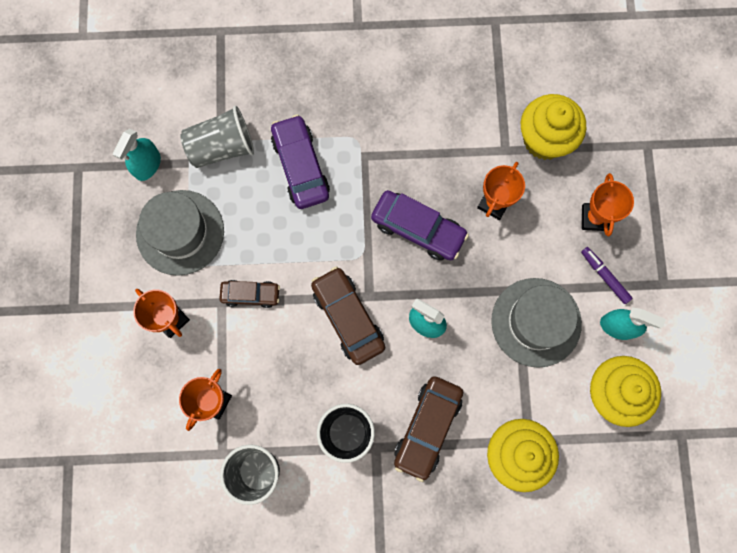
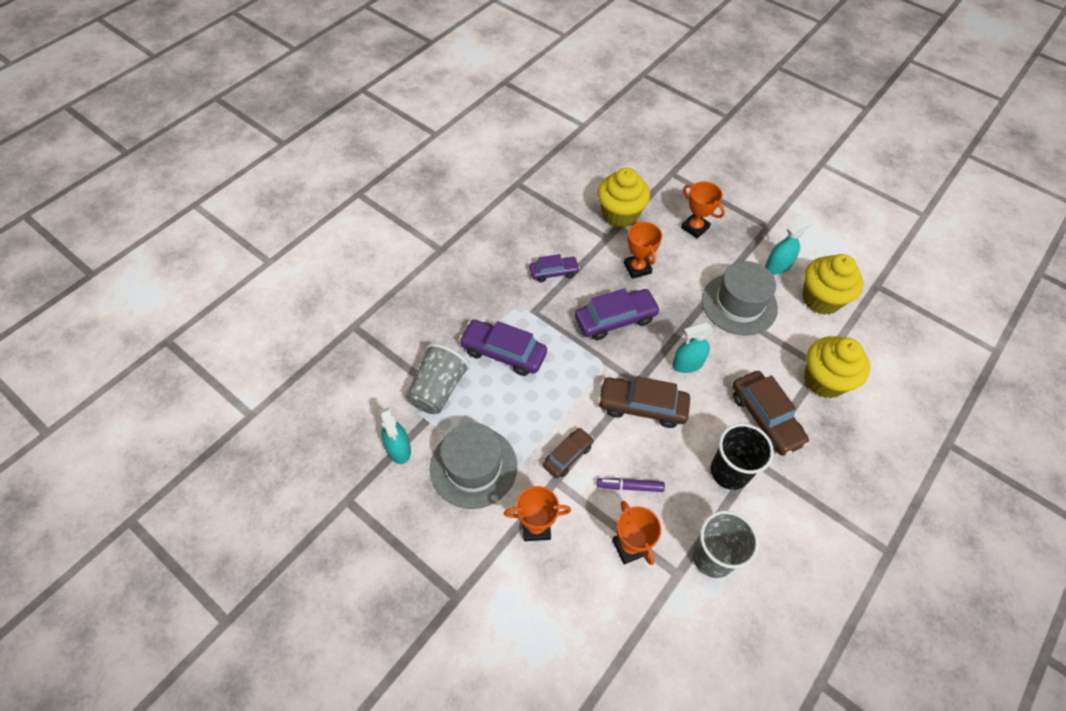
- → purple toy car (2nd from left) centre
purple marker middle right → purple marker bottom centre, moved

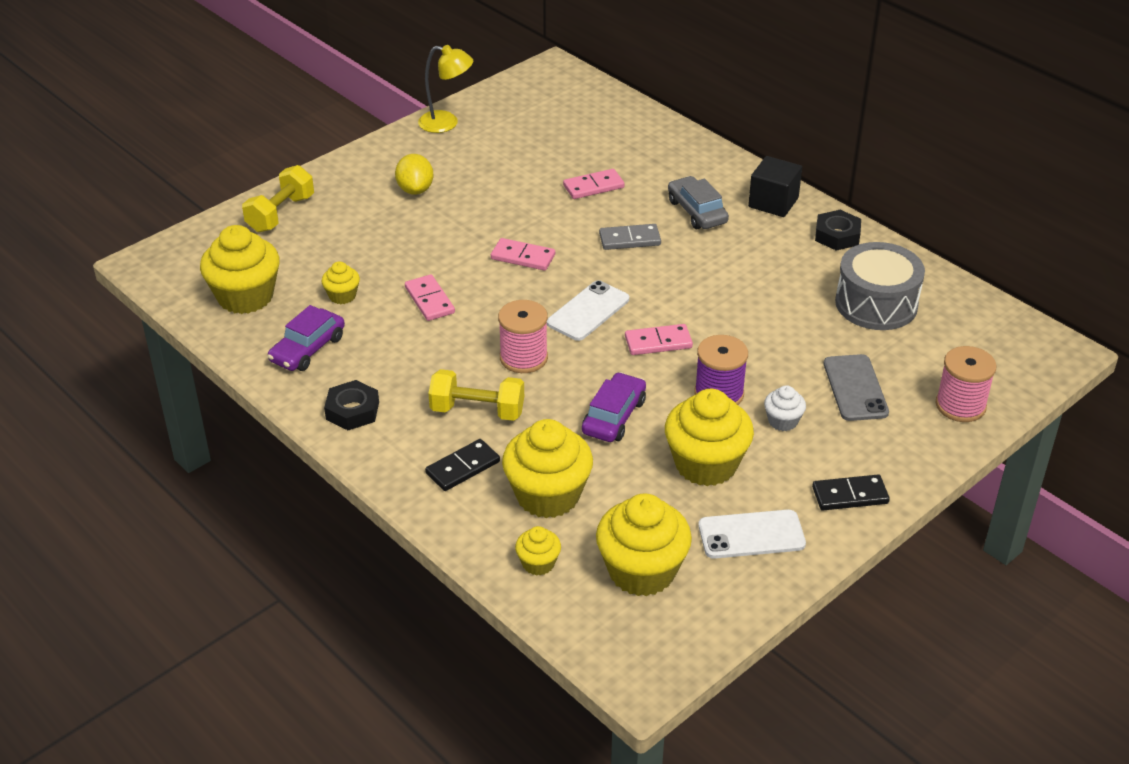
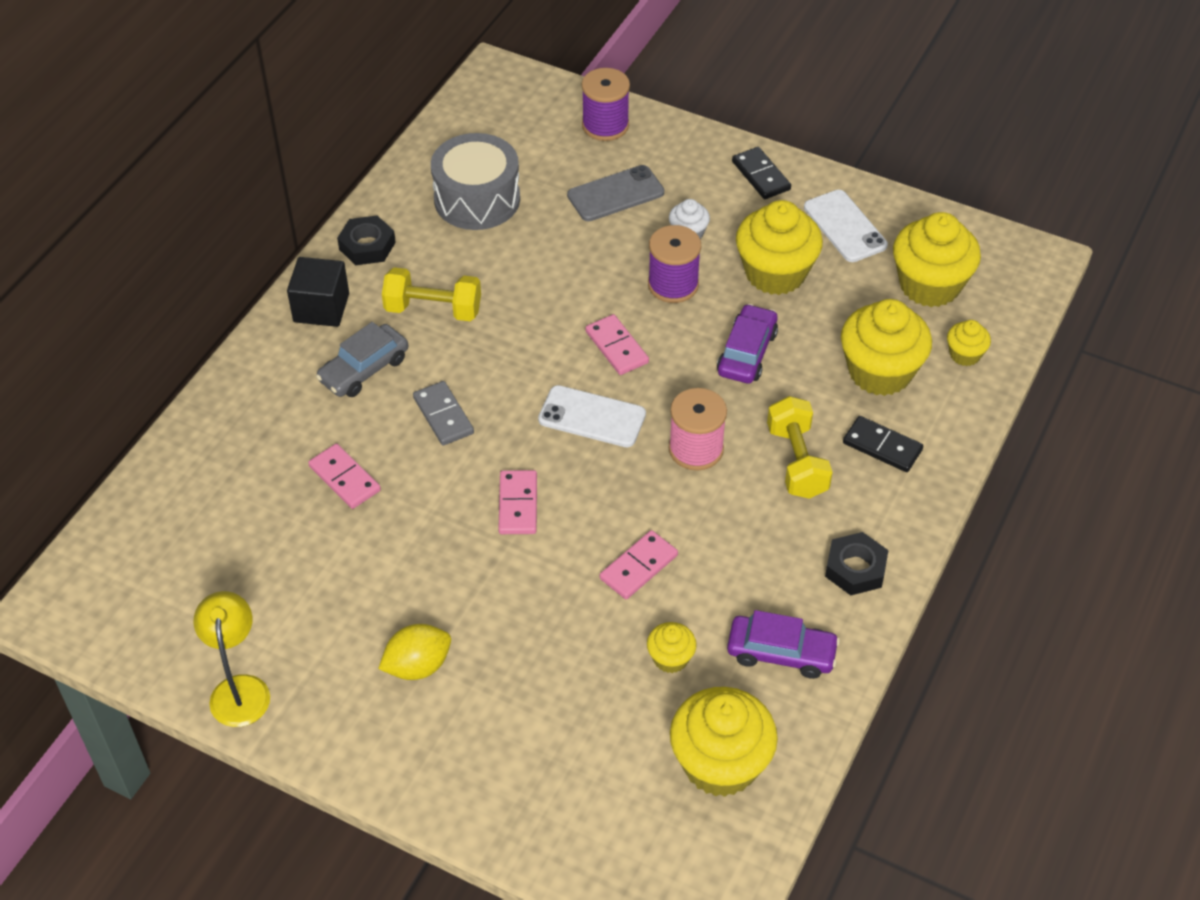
yellow hand weight (1st from left) top left → yellow hand weight (1st from left) top centre, moved
rosy spool (2nd from left) middle right → purple spool (1st from left) top centre
purple toy car (2nd from left in the first image) centre → purple toy car (1st from left) centre, 105 degrees clockwise

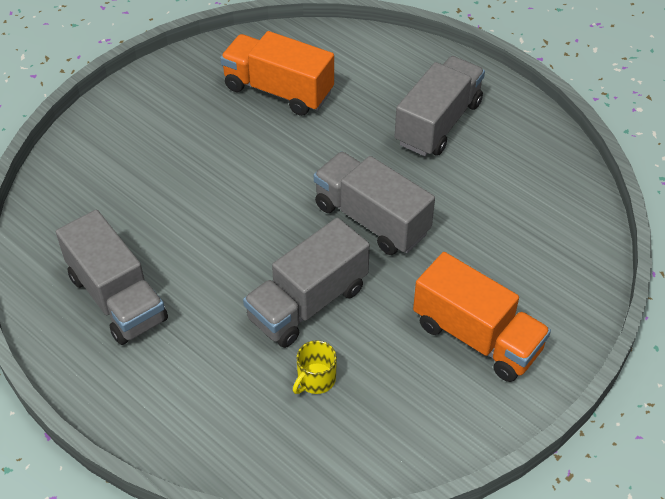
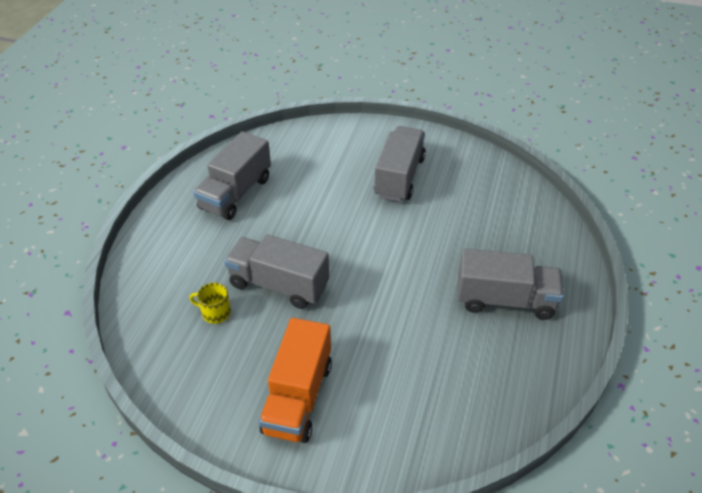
grey toy truck (3rd from left) centre → grey toy truck (3rd from left) top centre, moved
orange-coloured toy truck (1st from left) top centre → -

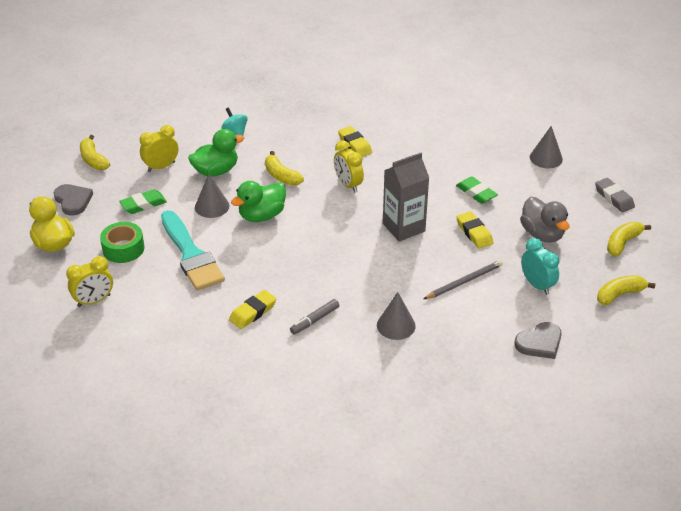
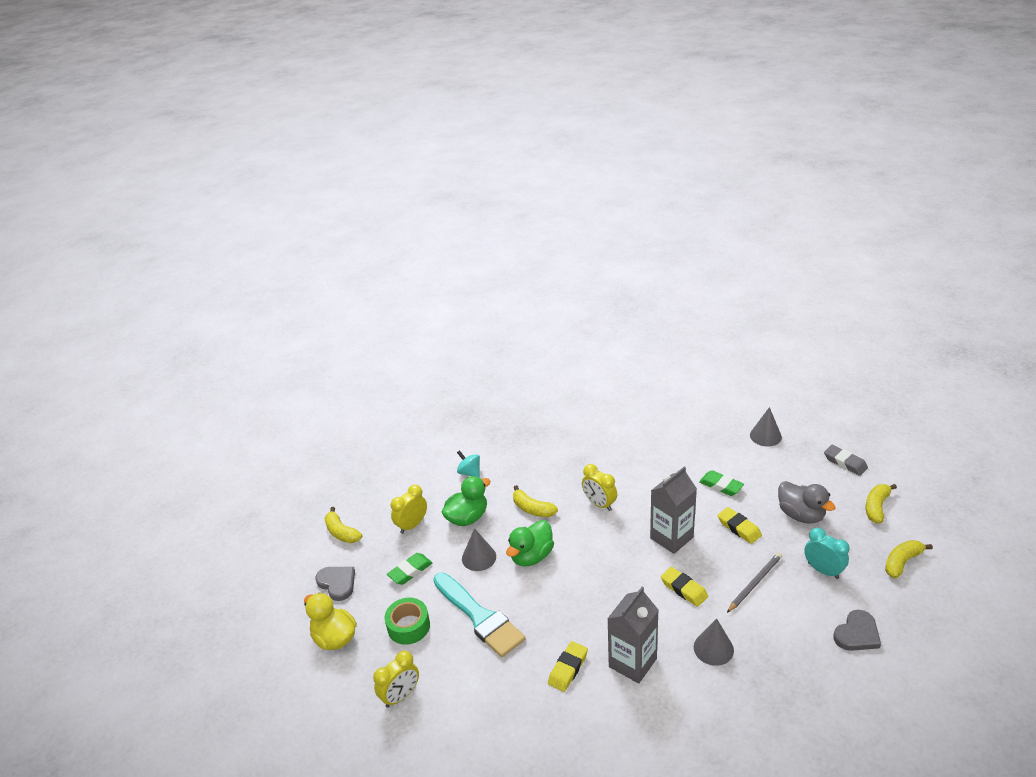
grey marker centre → grey milk carton (1st from left) bottom centre
yellow gum eraser (2nd from left) top centre → yellow gum eraser (2nd from left) bottom centre, moved

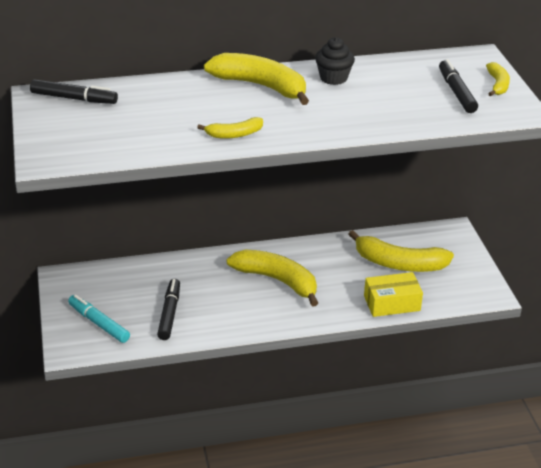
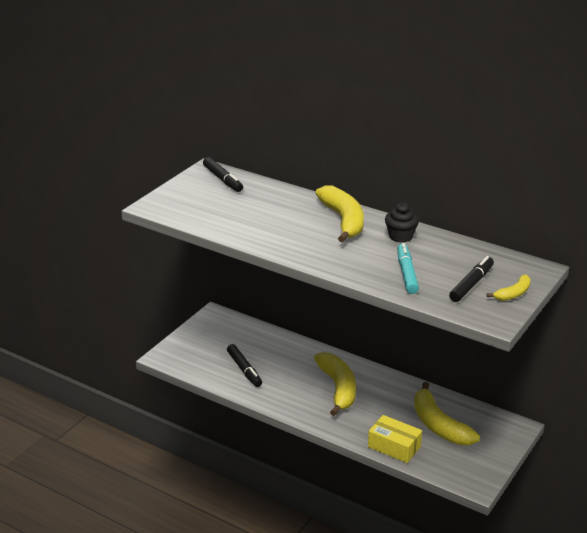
jet-black marker (2nd from left) middle left → jet-black marker (2nd from left) bottom centre, 105 degrees clockwise
turquoise marker bottom left → turquoise marker middle right, moved
yellow banana fruit (1st from left) top centre → -

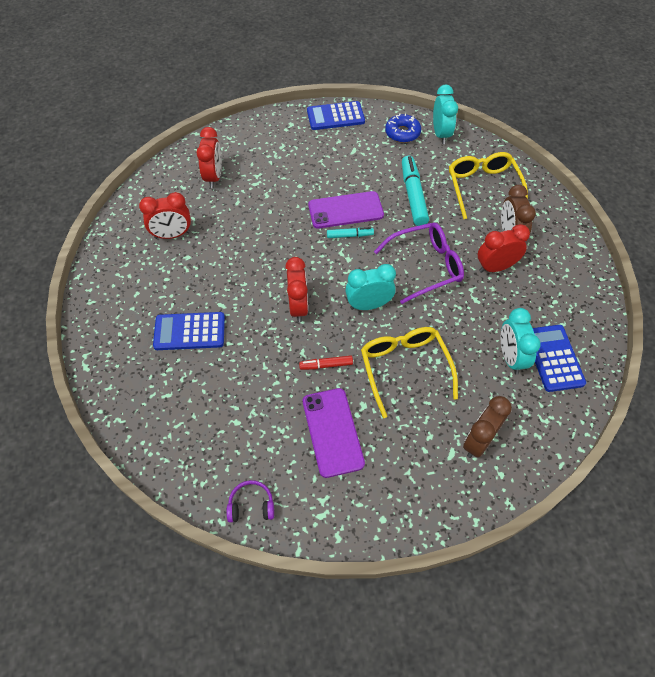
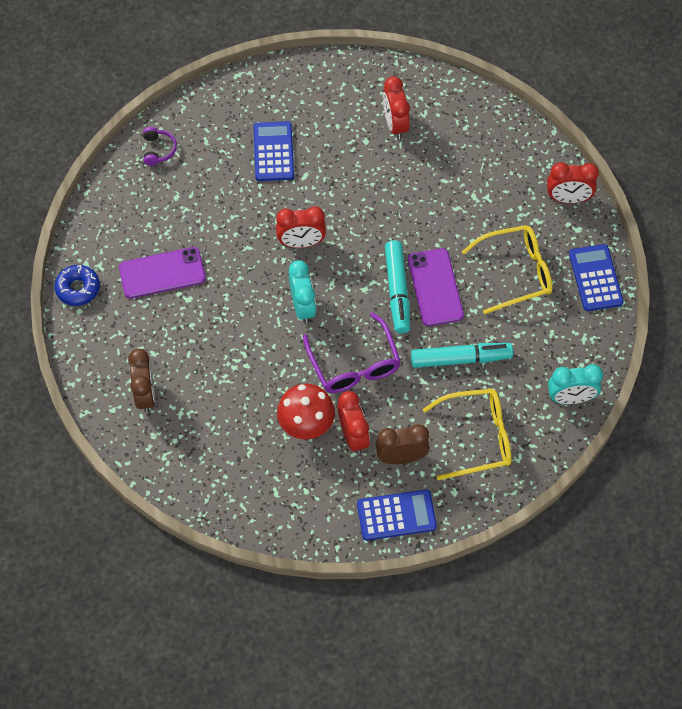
cobalt donut top centre → cobalt donut middle left, moved
brown alarm clock (1st from left) middle right → brown alarm clock (1st from left) middle left, 45 degrees clockwise
purple headset bottom centre → purple headset top left, moved
- → scarlet toadstool centre
cobalt calculator (3rd from left in the first image) middle right → cobalt calculator (2nd from left) bottom centre, moved
turquoise marker (1st from left) centre, x1.89
yellow spectacles (1st from left in the first image) centre → yellow spectacles (2nd from left) middle right, moved
scarlet alarm clock (2nd from left in the first image) top left → scarlet alarm clock (4th from left) top right, moved
scarlet marker centre → -
turquoise alarm clock (3rd from left) middle right → -

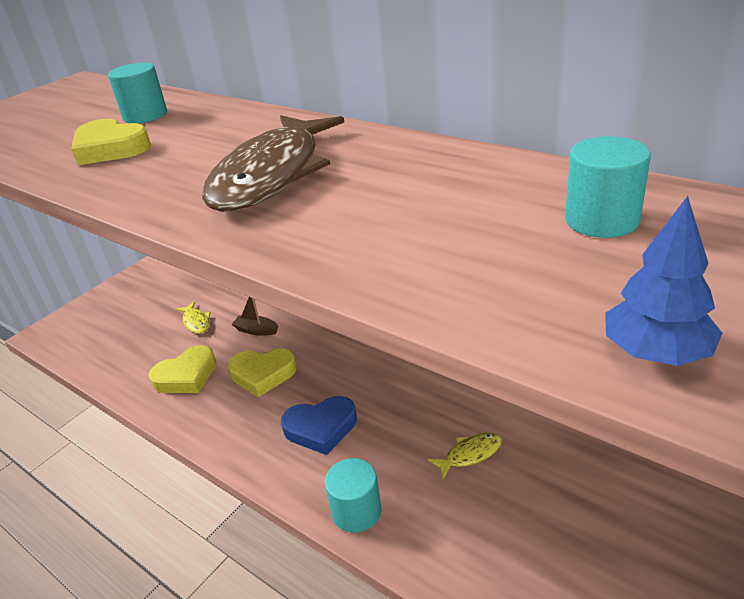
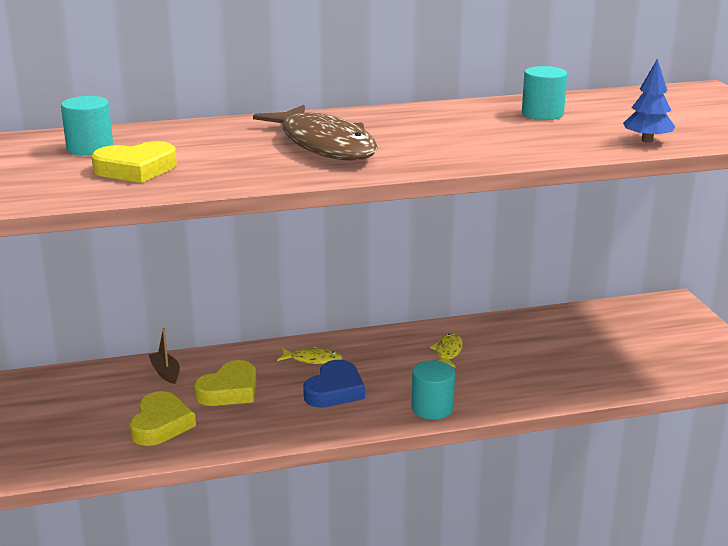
brown sailboat centre → brown sailboat middle left, 90 degrees clockwise
yellow fish figure (1st from left) middle left → yellow fish figure (1st from left) centre, moved

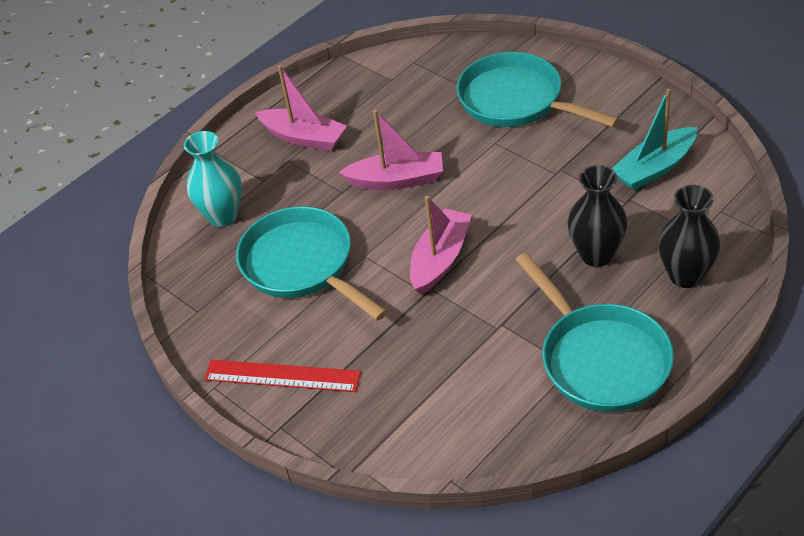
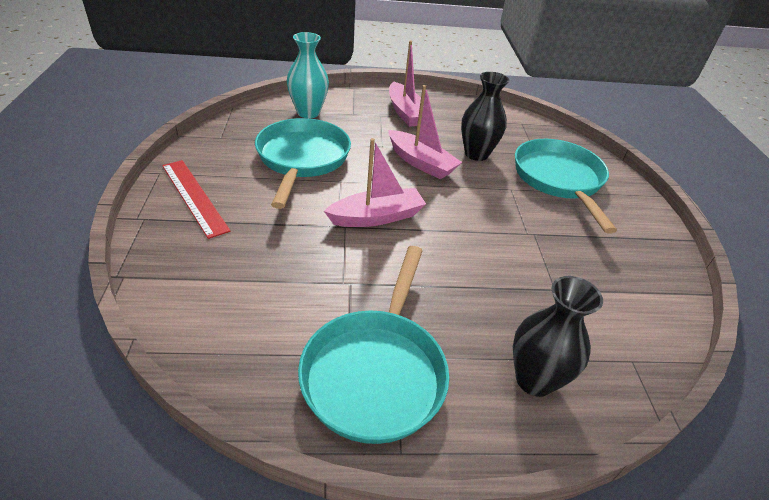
jet-black flower vase (1st from left) middle right → jet-black flower vase (1st from left) top centre, moved
turquoise sailboat top right → -

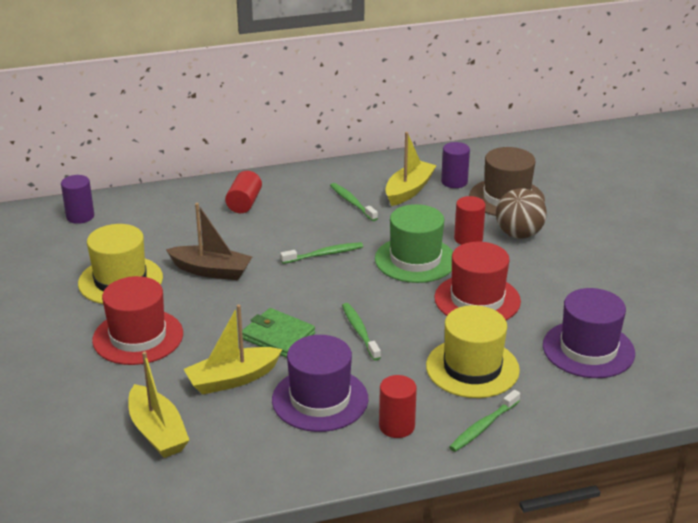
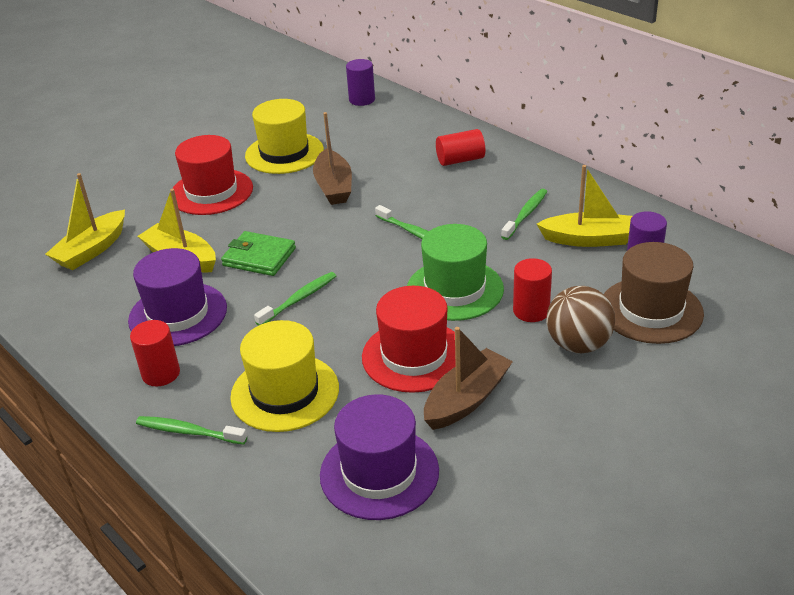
green wallet centre → green wallet middle left, 75 degrees counterclockwise
- → brown sailboat (2nd from left) centre

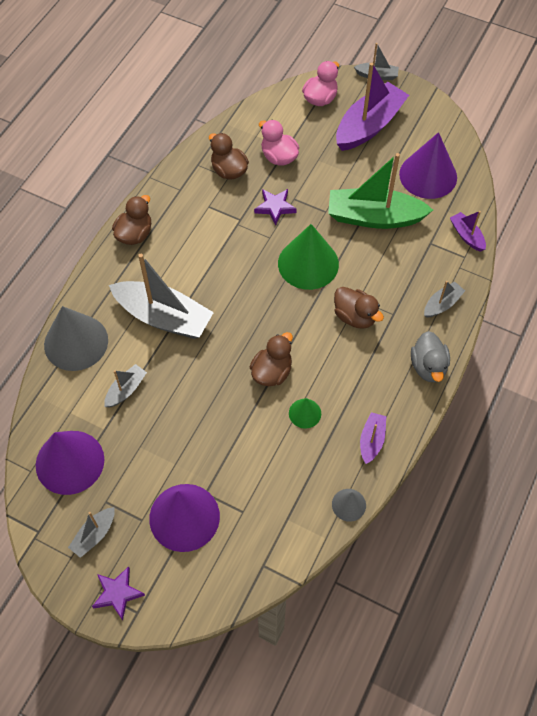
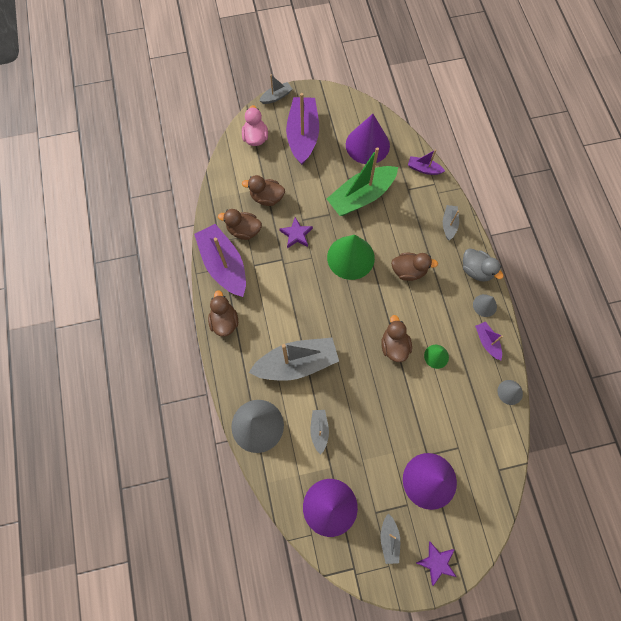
- → purple sailboat (1st from left) centre
rosy rubber duck (1st from left) top centre → brown rubber duck (3rd from left) top centre
- → grey solid cone (2nd from left) middle right

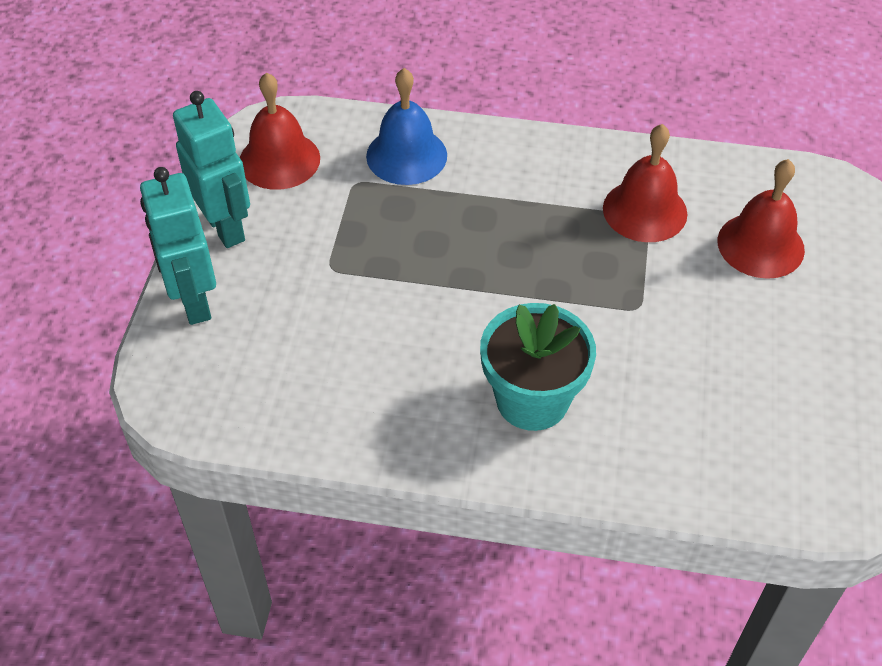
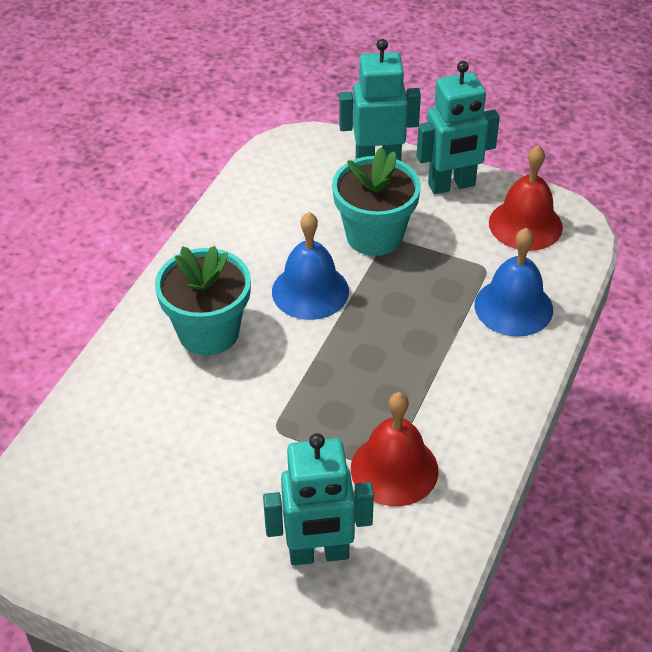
scarlet bell (3rd from left) top right → turquoise toy robot (1st from left) bottom centre
- → cobalt bell (1st from left) centre
- → turquoise plant pot (2nd from left) top centre

